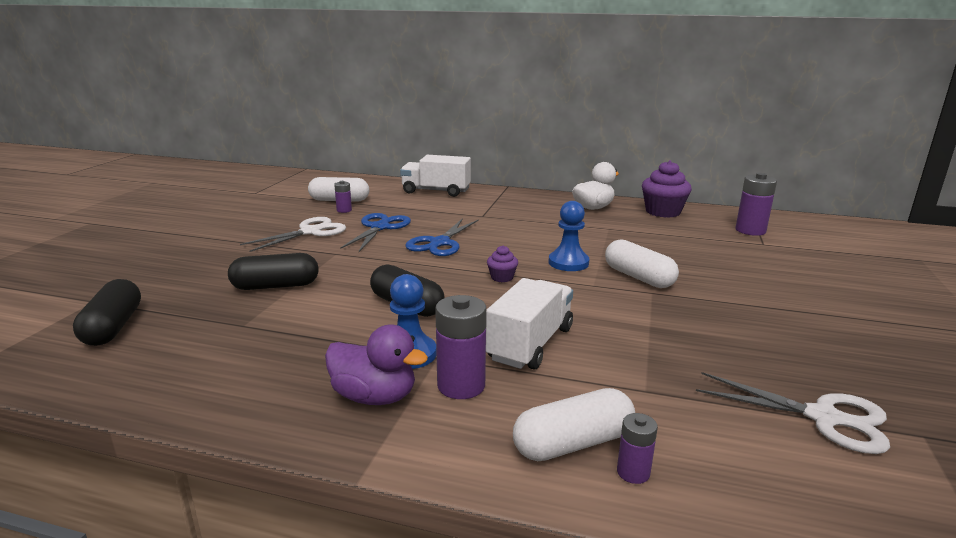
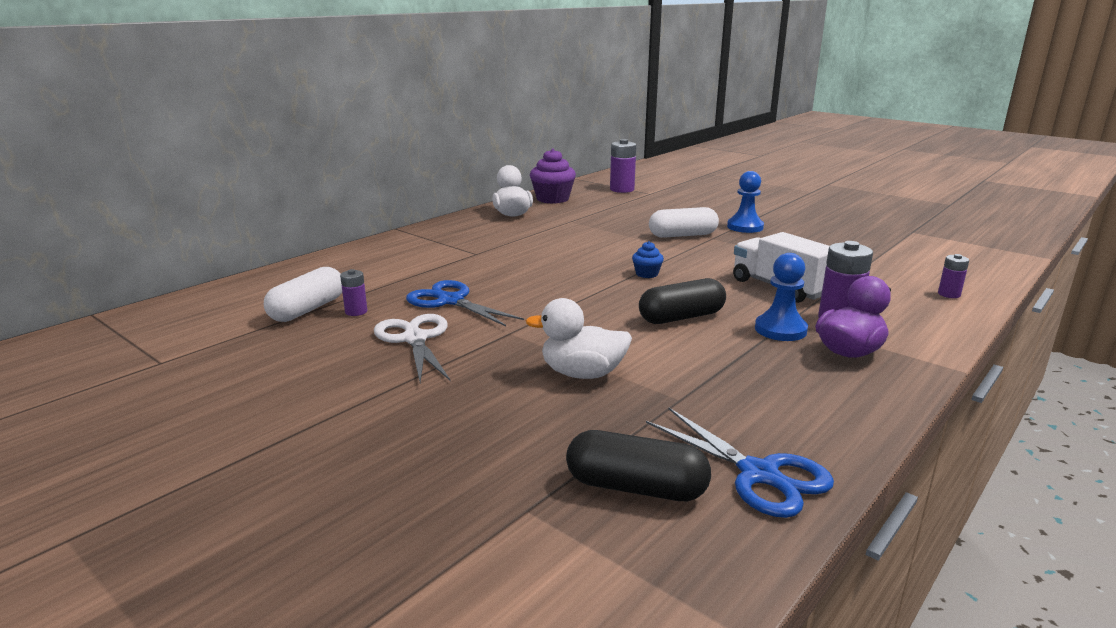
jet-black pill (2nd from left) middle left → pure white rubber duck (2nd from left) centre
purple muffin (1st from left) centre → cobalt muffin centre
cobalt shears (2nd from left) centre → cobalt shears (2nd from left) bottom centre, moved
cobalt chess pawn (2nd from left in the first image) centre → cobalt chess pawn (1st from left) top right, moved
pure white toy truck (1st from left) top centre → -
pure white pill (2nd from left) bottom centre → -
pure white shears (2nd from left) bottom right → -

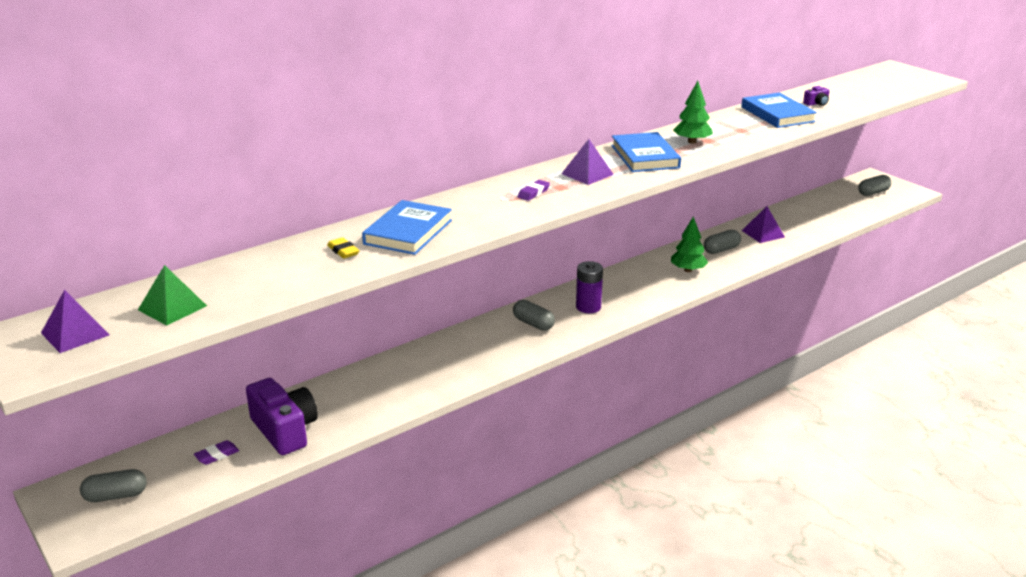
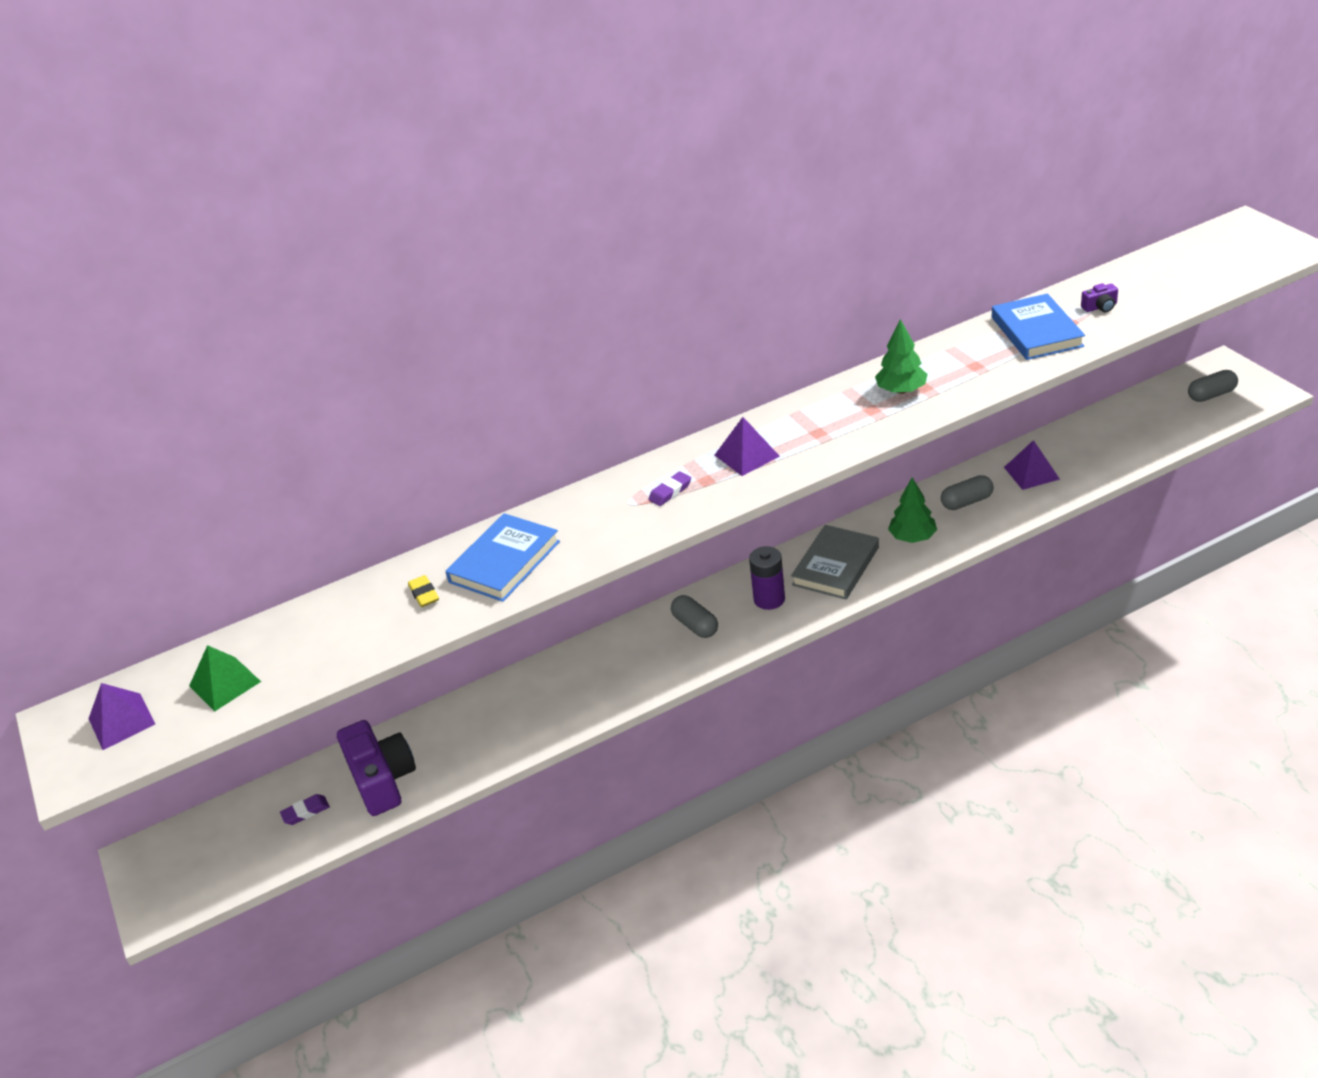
- → grey hardcover centre
grey pill (1st from left) bottom left → -
cobalt hardcover (2nd from left) top centre → -

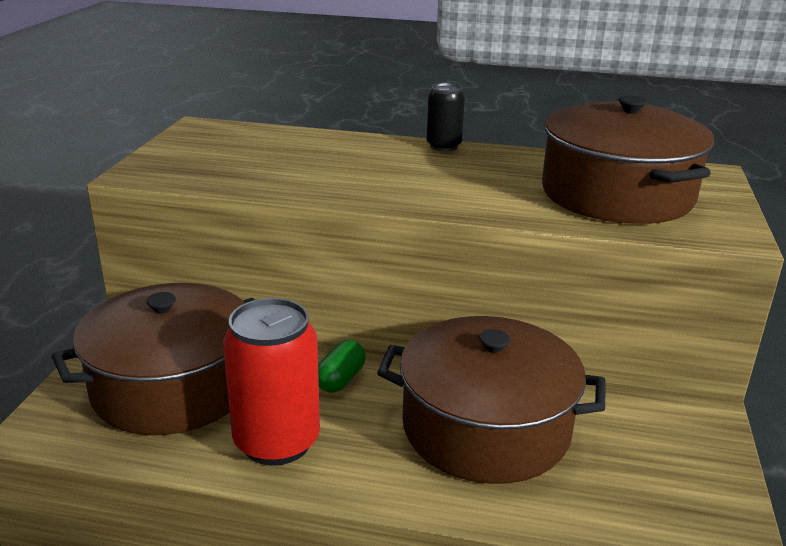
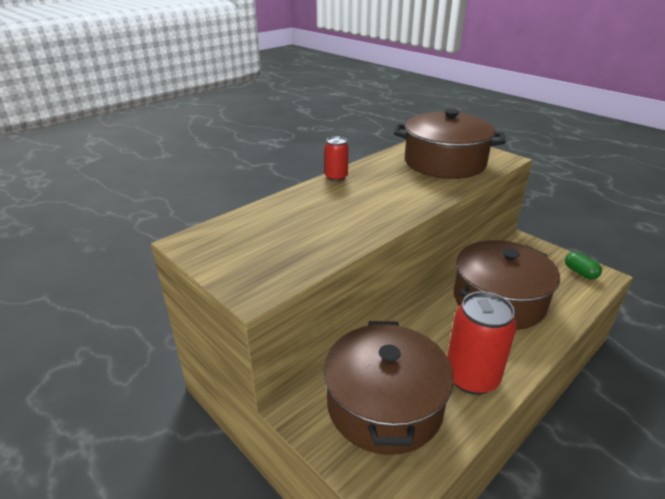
jet-black can top centre → scarlet can (1st from left) top centre
green pill bottom centre → green pill middle right, moved

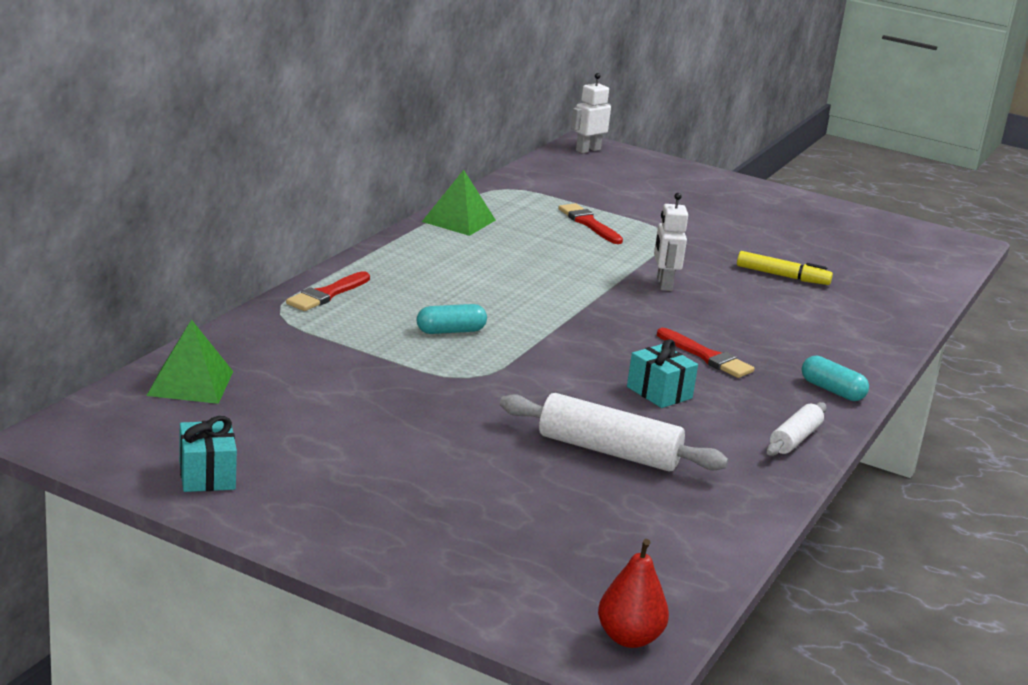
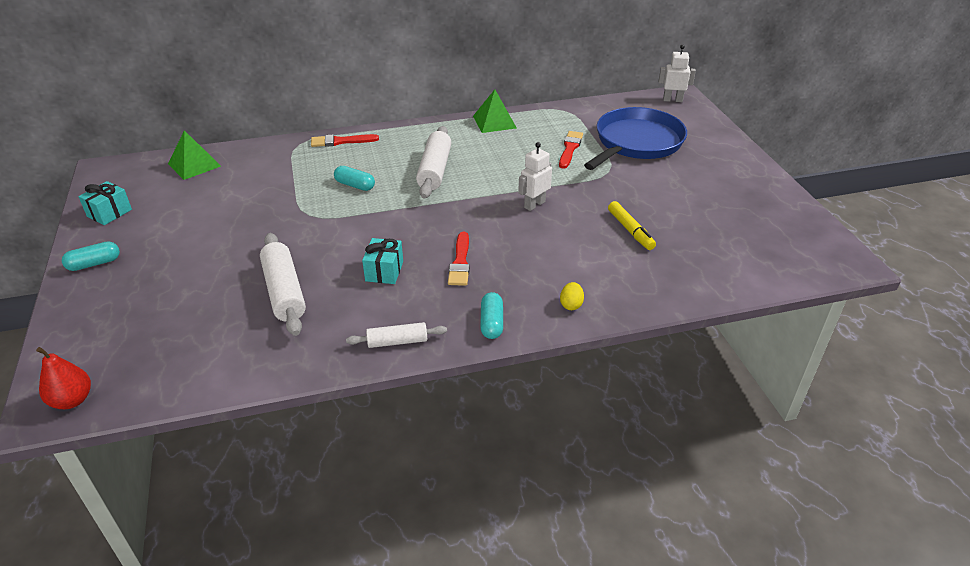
- → turquoise pill (1st from left) middle left
- → pure white pastry roller (3rd from left) top centre
- → yellow egg shape centre
- → cobalt pan top centre

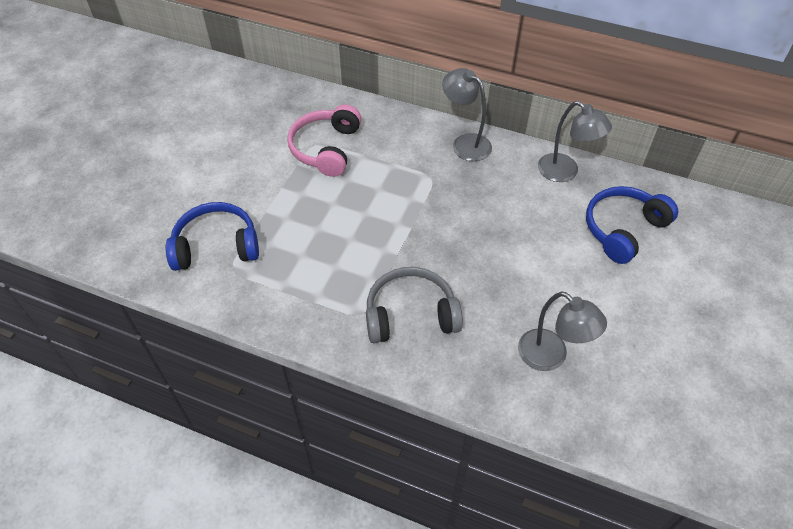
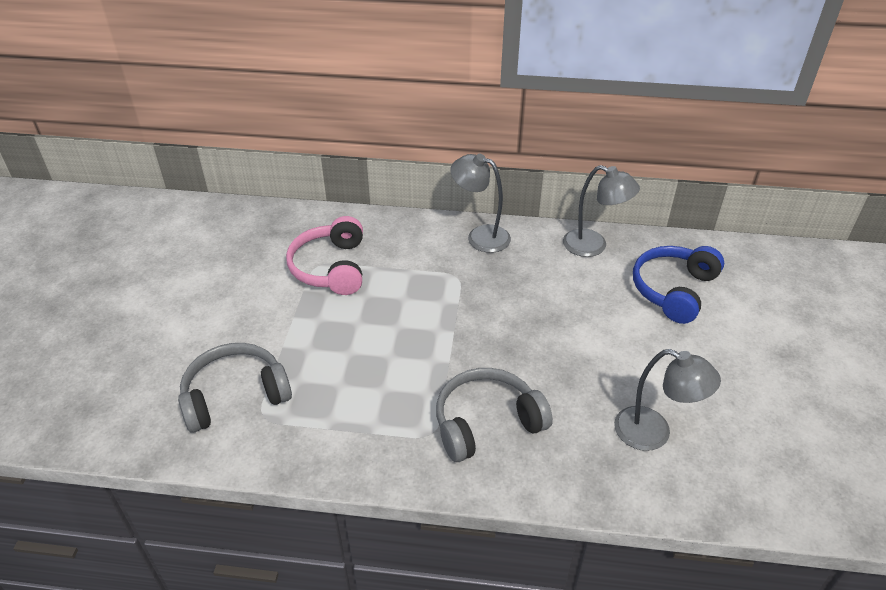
cobalt headset (1st from left) middle left → grey headset (1st from left) middle left

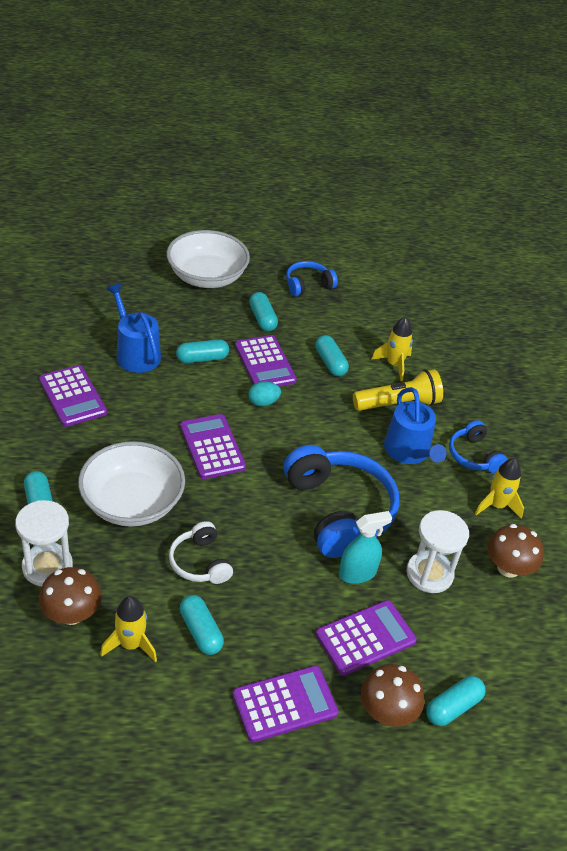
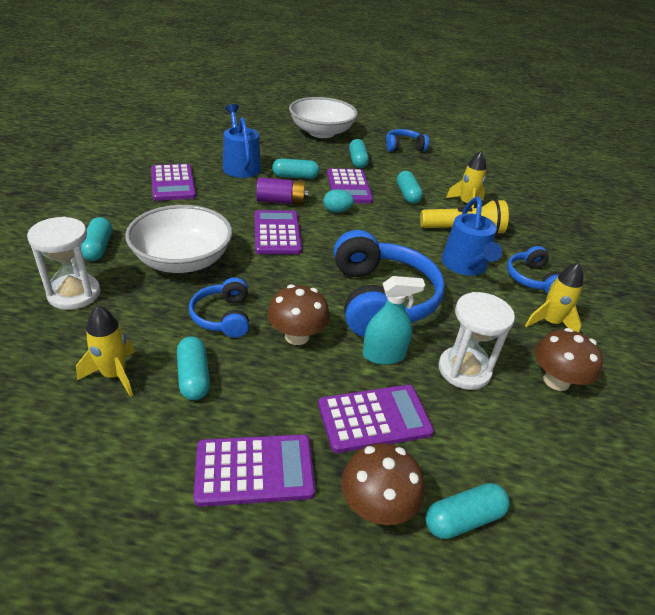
pure white headset centre → cobalt headset (1st from left) centre
- → purple power cell top centre
brown toadstool (1st from left) bottom left → brown toadstool (1st from left) centre, moved

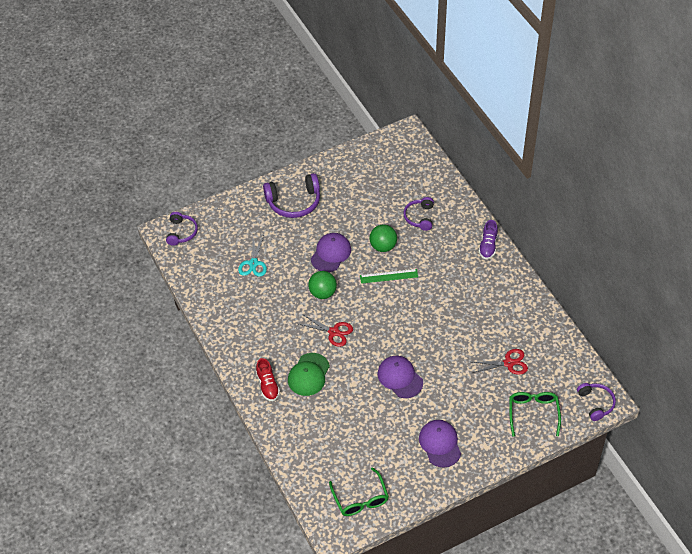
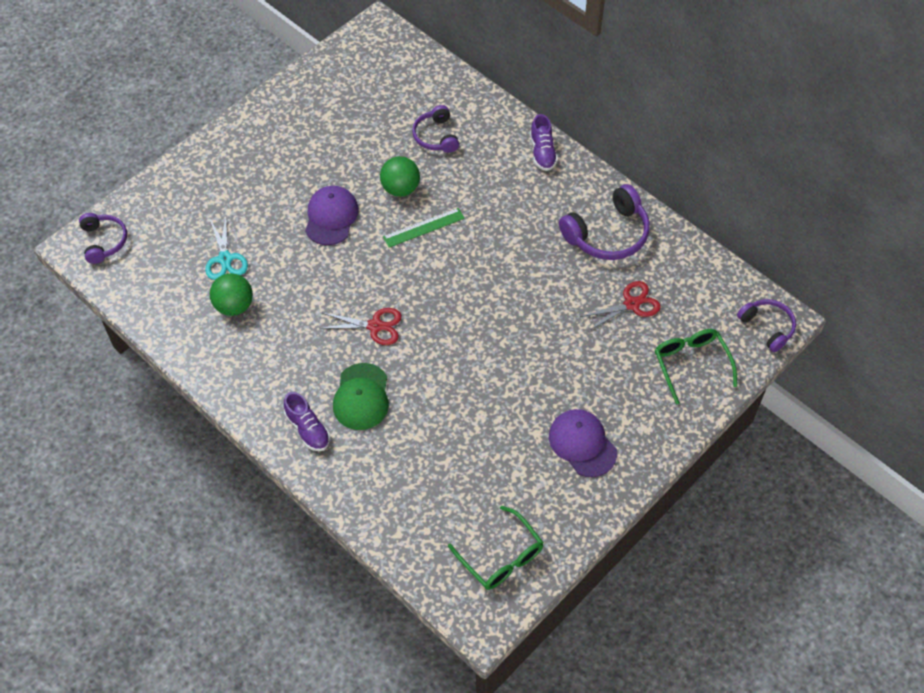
green sphere (1st from left) centre → green sphere (1st from left) middle left, moved
scarlet shoe bottom centre → purple shoe (1st from left) middle left
purple headset (2nd from left in the first image) centre → purple headset (3rd from left) top centre, moved
purple baseball cap (2nd from left) bottom centre → -

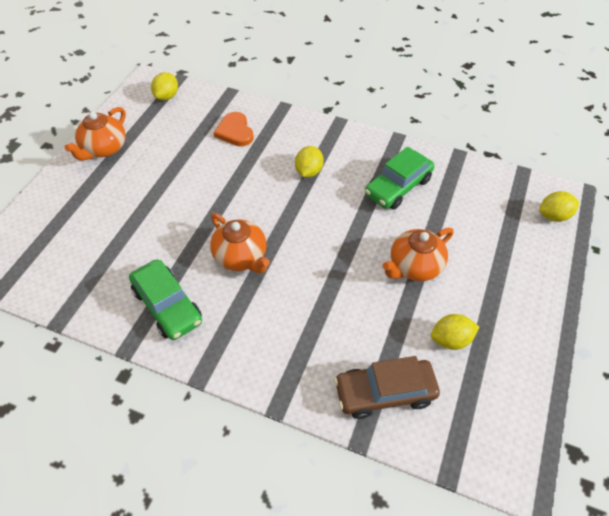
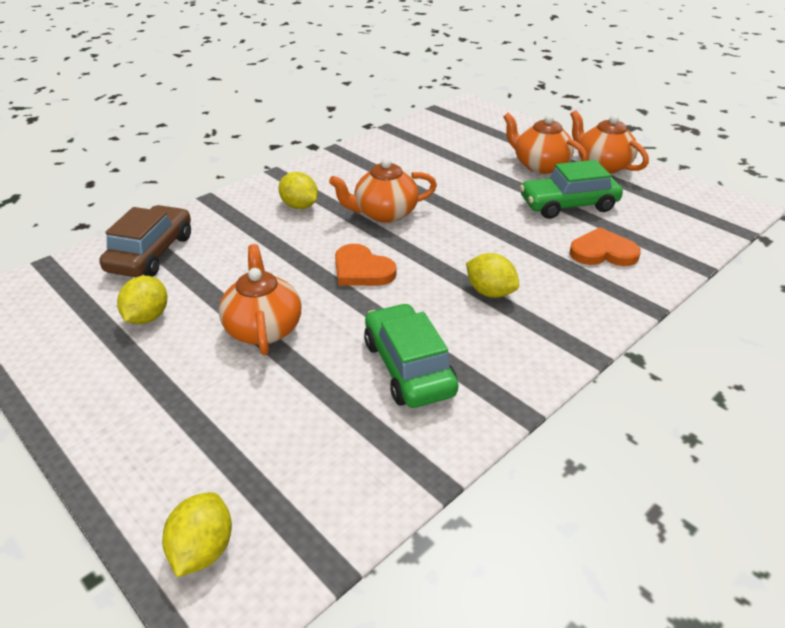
yellow lemon (1st from left in the first image) top left → yellow lemon (3rd from left) top centre, moved
- → orange-coloured heart shape (1st from left) centre
- → orange-coloured tea pot (3rd from left) top right
green toy car (1st from left in the first image) middle left → green toy car (2nd from left) top right, moved

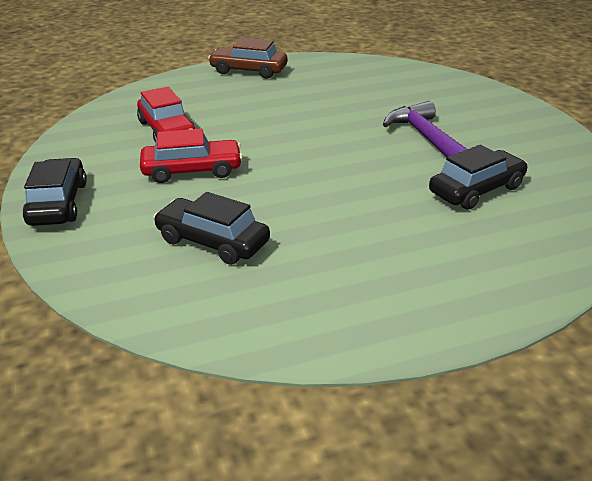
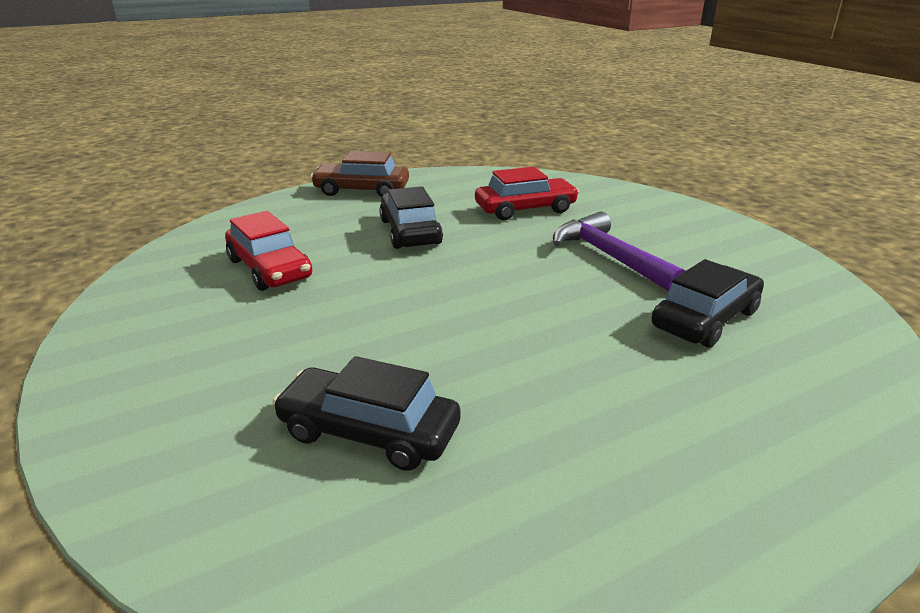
jet-black toy car (1st from left in the first image) middle left → jet-black toy car (2nd from left) centre, moved
scarlet toy car (2nd from left) top left → scarlet toy car (2nd from left) top centre, moved

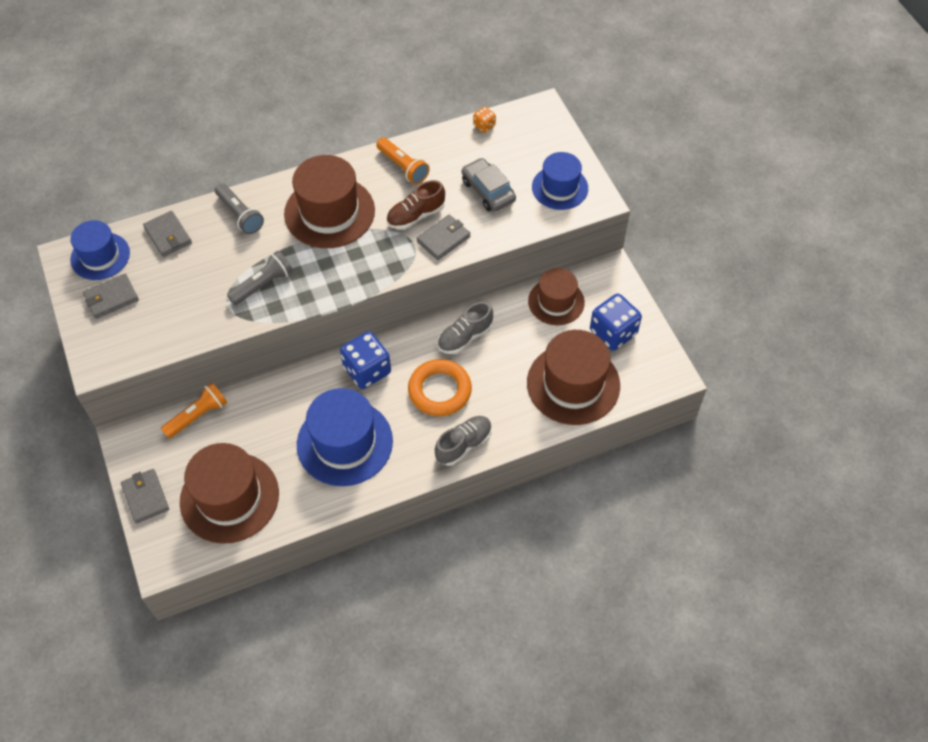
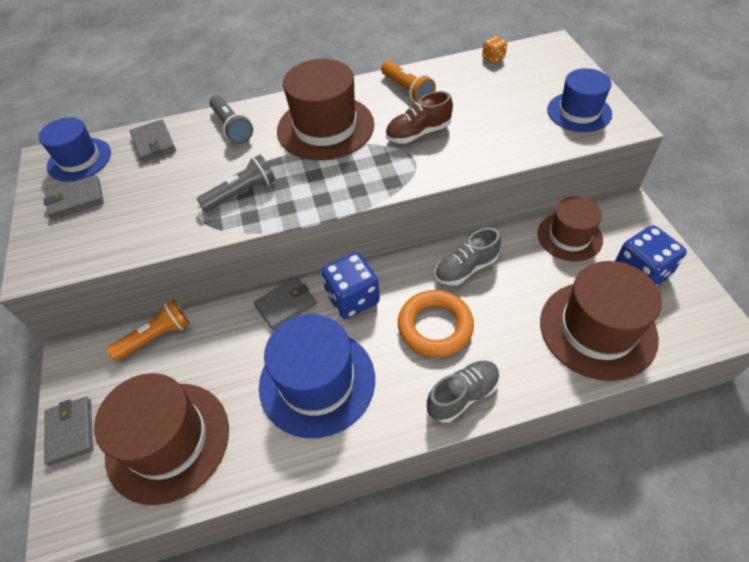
grey wallet (4th from left) top centre → grey wallet (4th from left) centre, moved
grey toy car top centre → -

